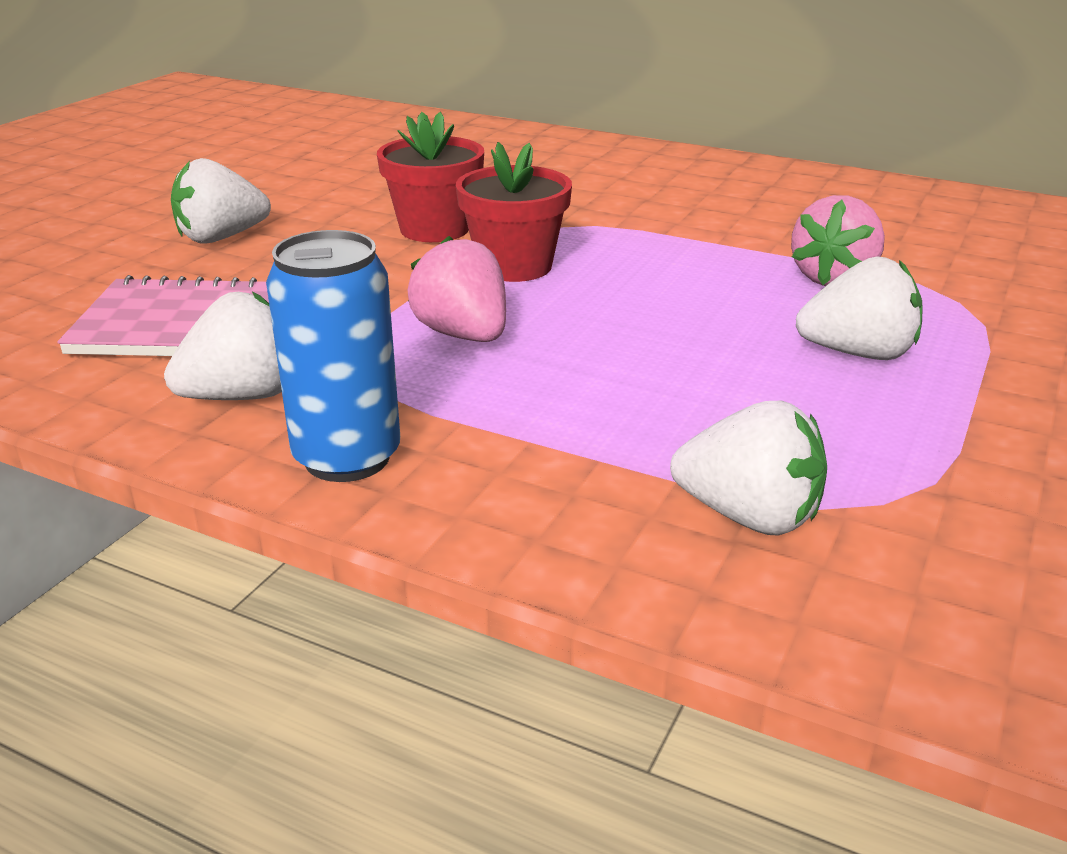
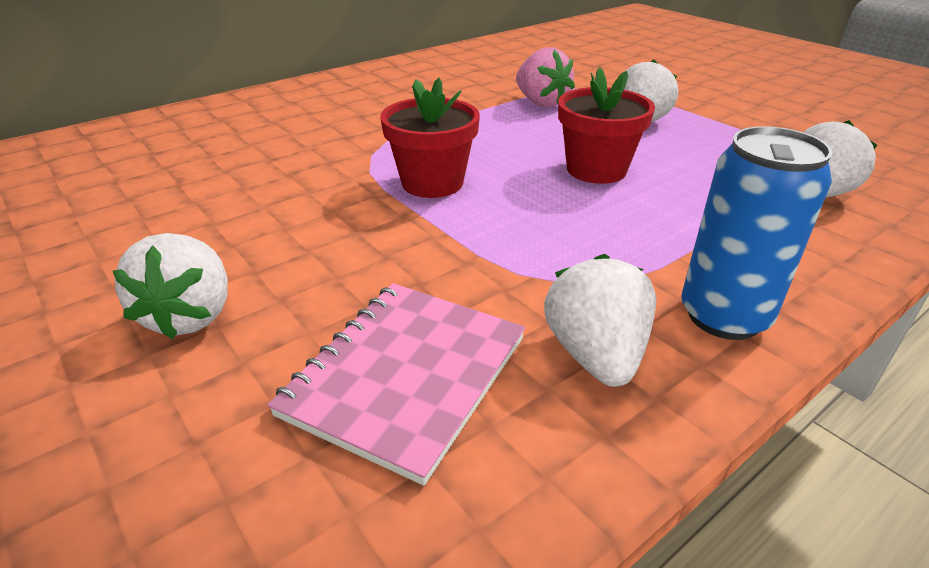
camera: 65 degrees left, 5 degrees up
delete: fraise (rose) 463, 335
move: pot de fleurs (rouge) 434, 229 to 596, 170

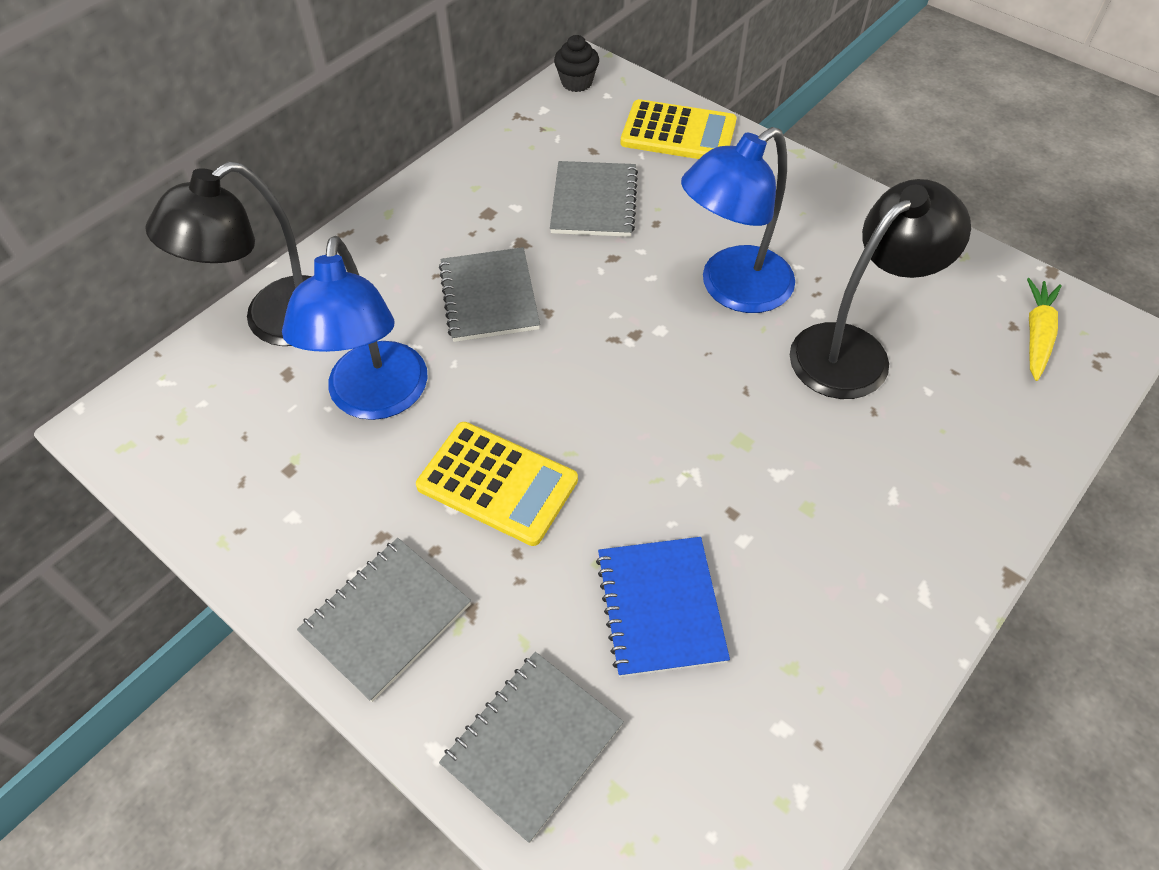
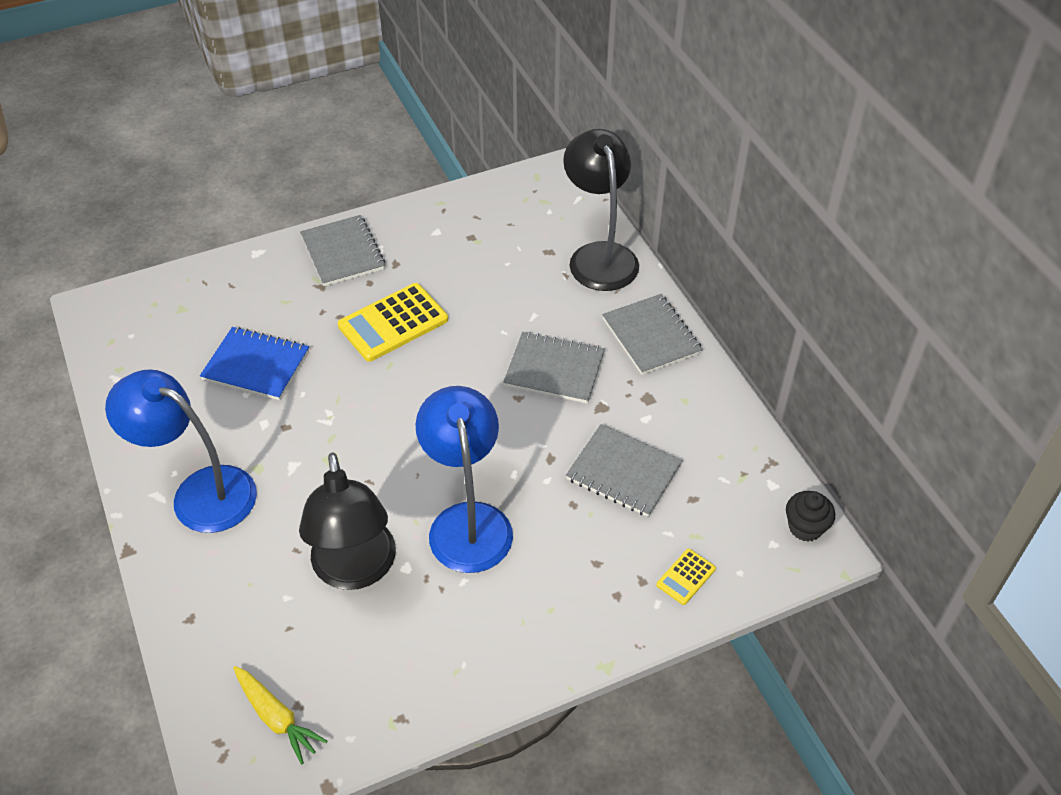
camera: 115 degrees right, 5 degrees down
move: lampe (bleu) 375, 399 to 200, 492; carnet (gris) 532, 744 to 651, 336
resize: calculatrice (jaune) 678, 133 = 686, 577 x0.49

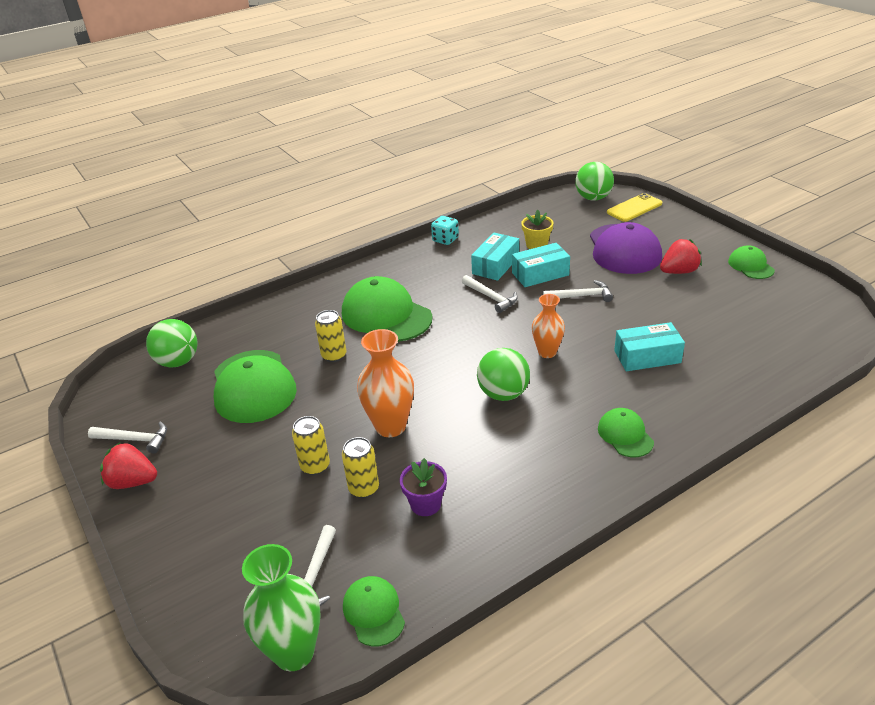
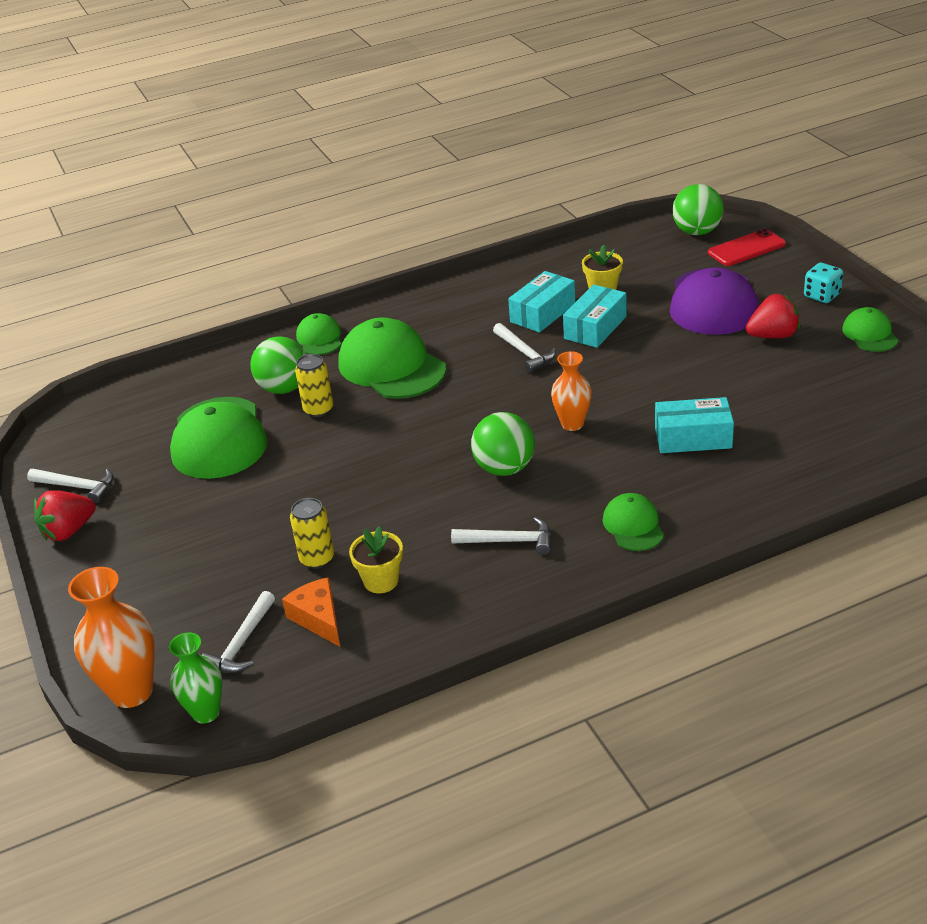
camera: 10 degrees right, 0 degrees up
delete: canette (jaune) 315, 466
insert: fromage (orange) 318, 618
move: dé (turquoise) 445, 240 to 822, 296; marteau (blanc) 581, 296 to 509, 541; balle (vert) 178, 362 to 284, 388; vase (orange) 390, 426 to 132, 692; casquette (vert) 373, 612 to 319, 338
recolor: téléphone (jaune) 634, 208 to téléphone (rouge) 746, 248; pot de fleurs (violet) 425, 504 to pot de fleurs (jaune) 381, 581
rotate: boîte (turquoise) 540, 274 = 595, 327 45 degrees counterclockwise; fraise (rouge) 133, 482 = 68, 531 60 degrees counterclockwise
resize: vase (vert) 294, 652 = 206, 712 x0.65

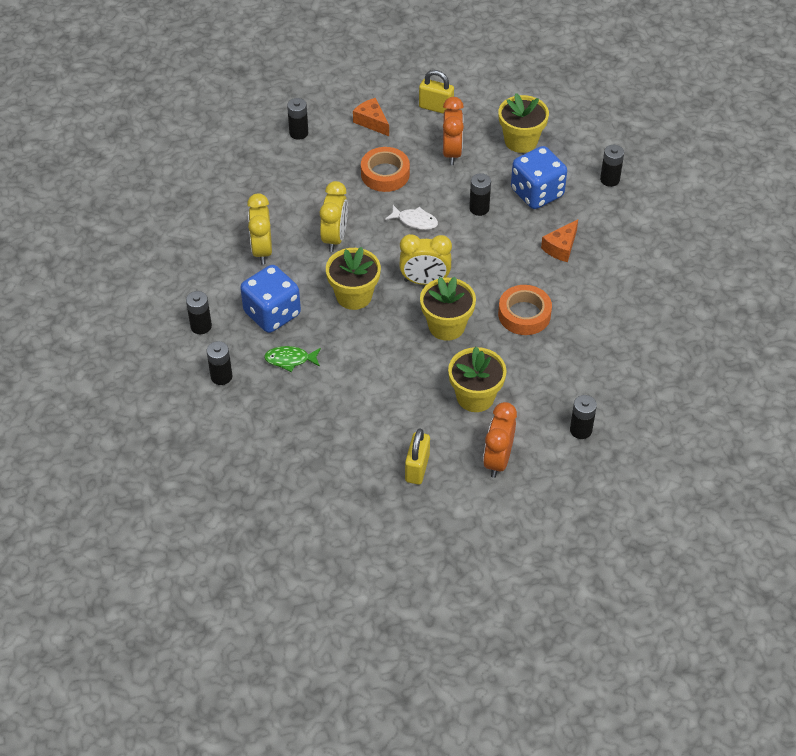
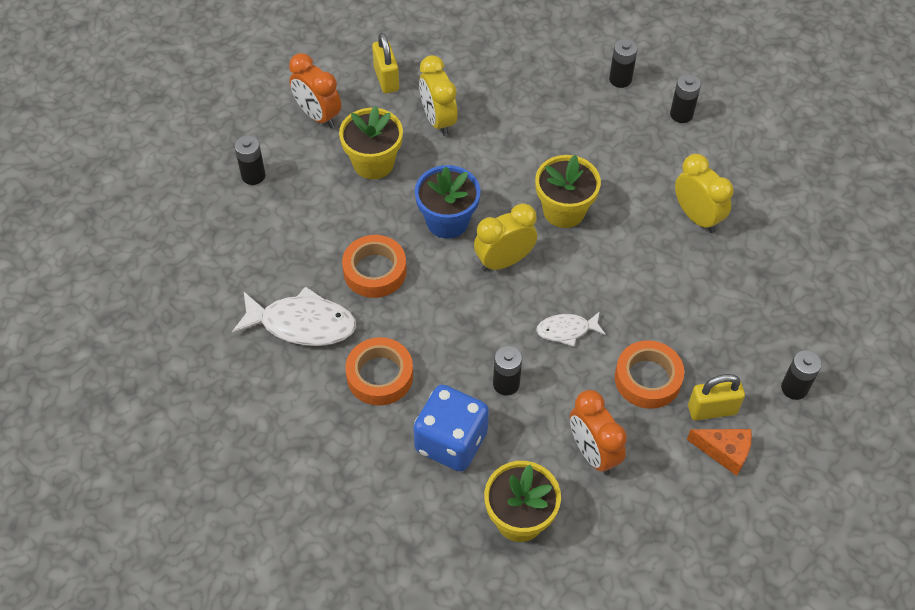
camera: 150 degrees right, 5 degrees up
delete: pile (noir) 609, 180; dé (bleu) 272, 314; poisson (vert) 290, 360
insert: poisson (blanc) 302, 324
move: cadenas (jaune) 436, 107 to 712, 410; réveil (jaune) 335, 238 to 438, 120
replace: fromage (orange) 561, 247 to ruban adhésif (orange) 380, 375
recolor: pot de fleurs (jaune) 446, 326 to pot de fleurs (bleu) 447, 221
rotate: réveil (orange) 497, 460 = 318, 115 150 degrees clockwise

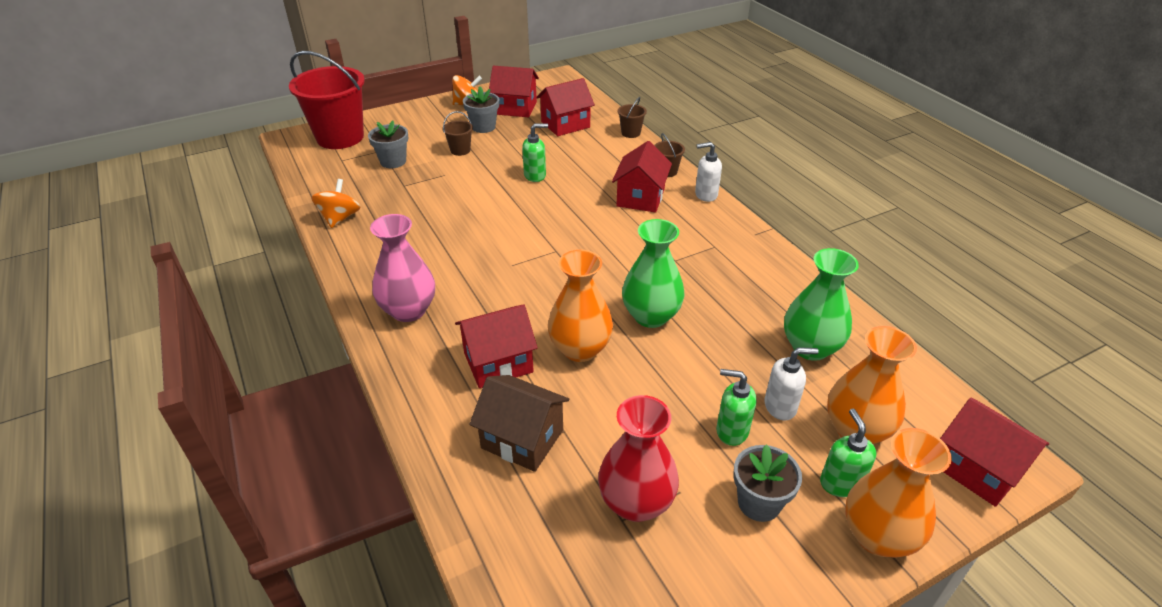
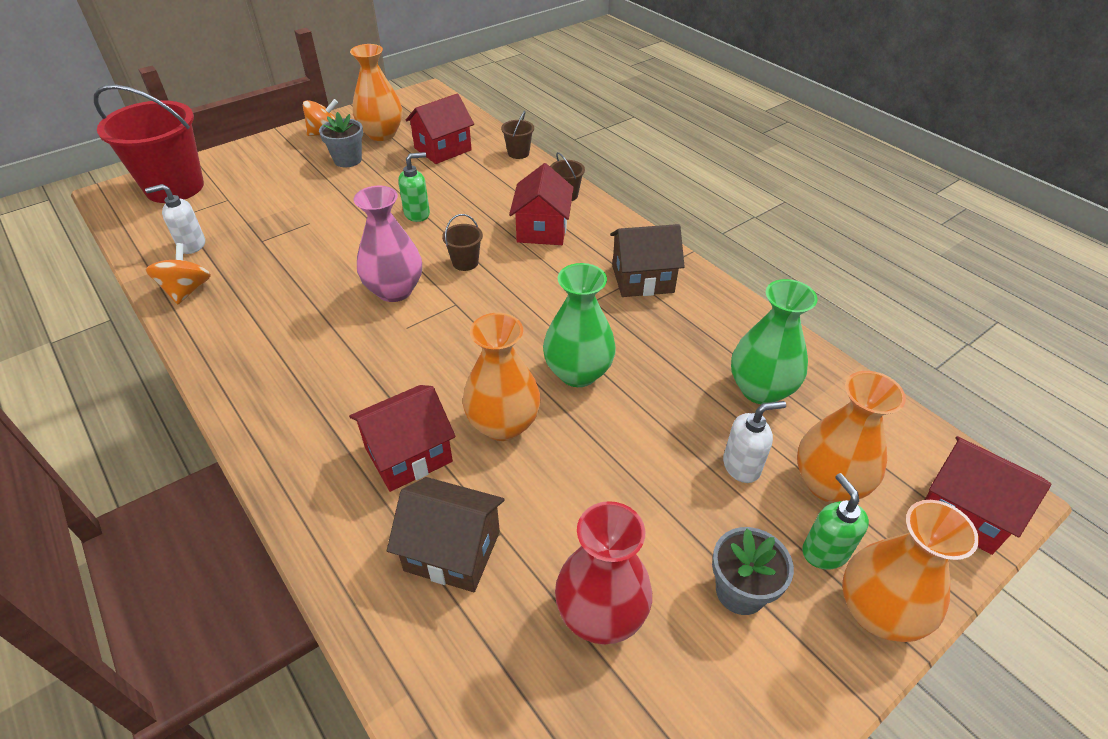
camera: 10 degrees left, 5 degrees up
delete: pot de fleurs (gris) 393, 161; distributeur de savon (vert) 731, 431
insert: maison (marron) 642, 279
move: seau (marron) 460, 150 to 465, 262; distributeur de savon (blanc) 705, 195 to 191, 245; vase (rose) 408, 310 to 394, 290
replace: maison (rouge) 515, 108 to vase (orange) 382, 134

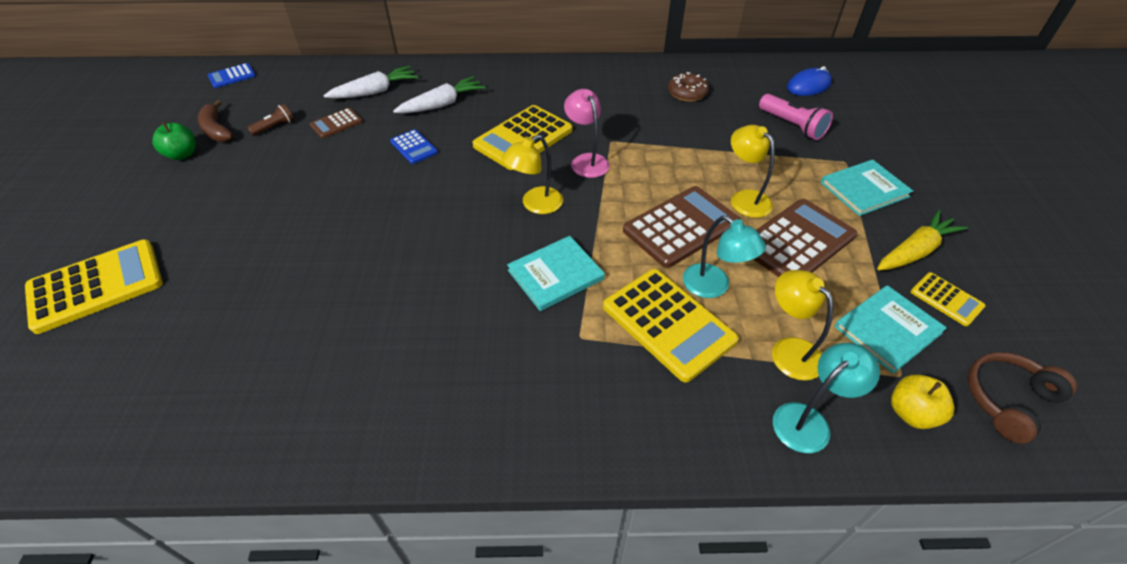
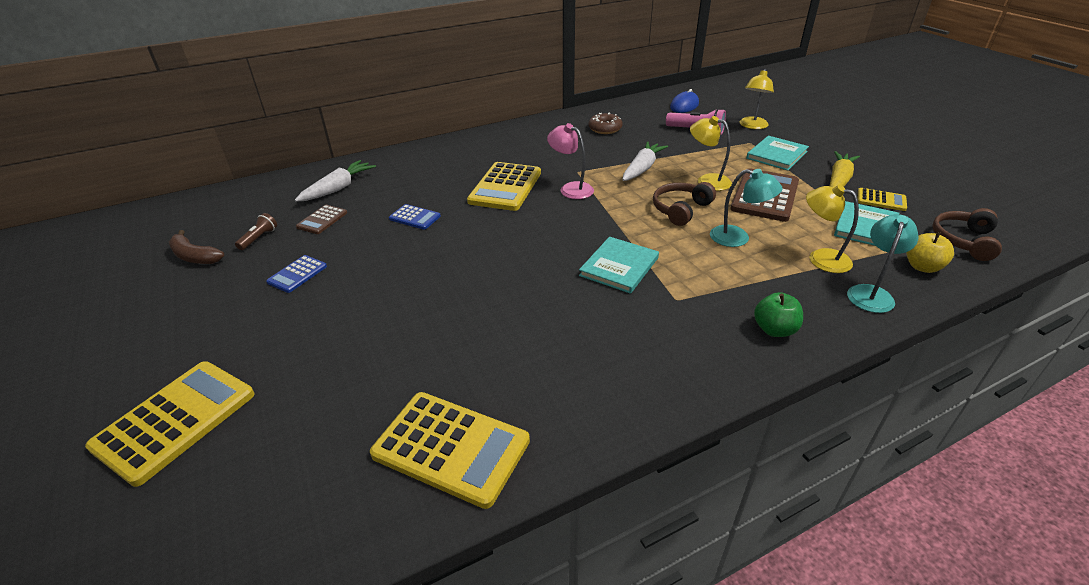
camera: 25 degrees left, 10 degrees down
move: calculatrice (bleu) 232, 76 to 297, 274; carotte (blanc) 442, 104 to 642, 168; pomme (vert) 182, 154 to 774, 330; lampe (jaune) 535, 204 to 752, 126; calculatrice (jaune) 668, 323 to 451, 447
replace: calculatrice (marron) 681, 227 to casque audio (marron) 680, 209

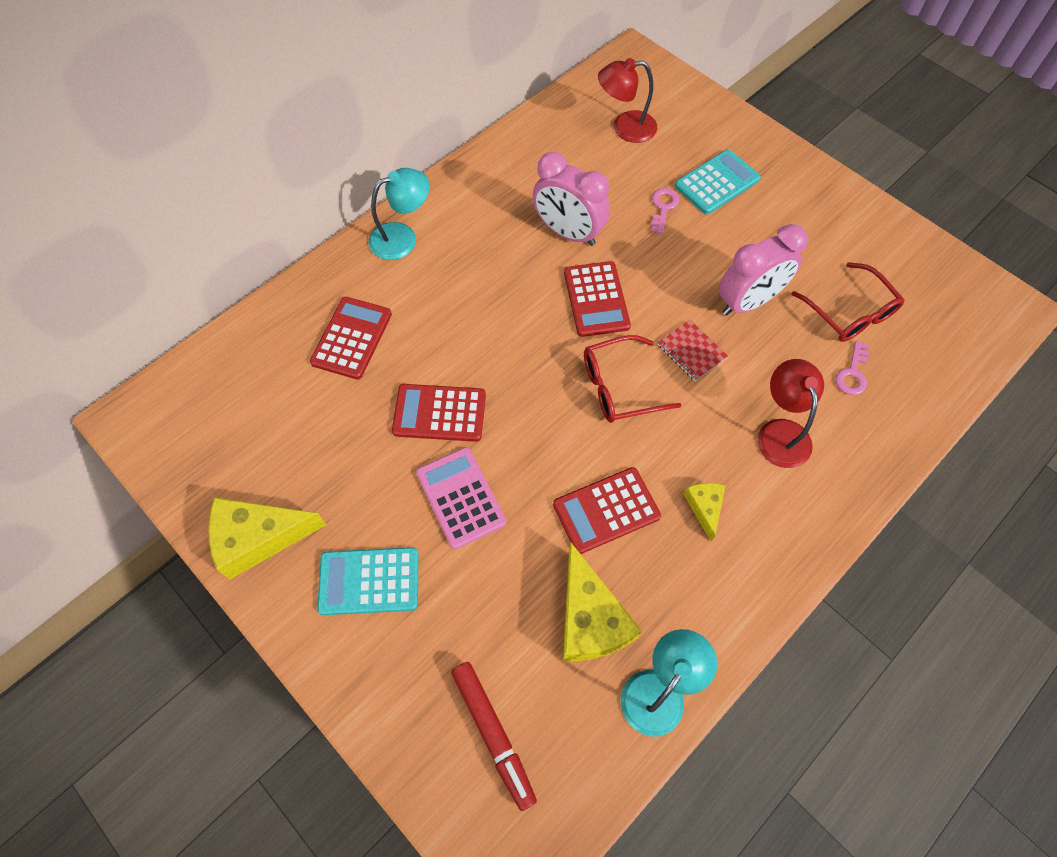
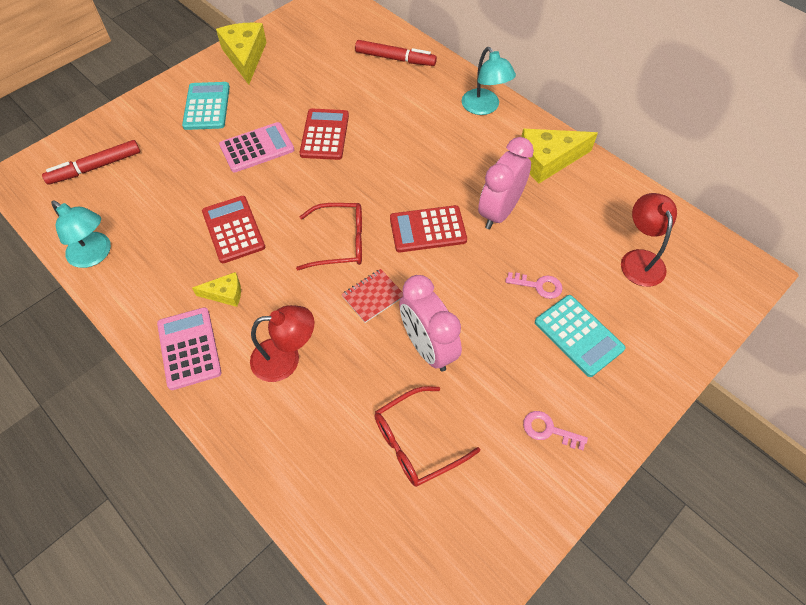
camera: 90 degrees right, 5 degrees down
delete: calculatrice (rouge) 352, 338
insert: feutre (rouge) 395, 59; calculatrice (rose) 189, 348
move: clé (rose) 852, 373 to 548, 430; fromage (jaune) 590, 618 to 548, 160
rotate: lunettes (rouge) 619, 387 = 340, 242 105 degrees clockwise

